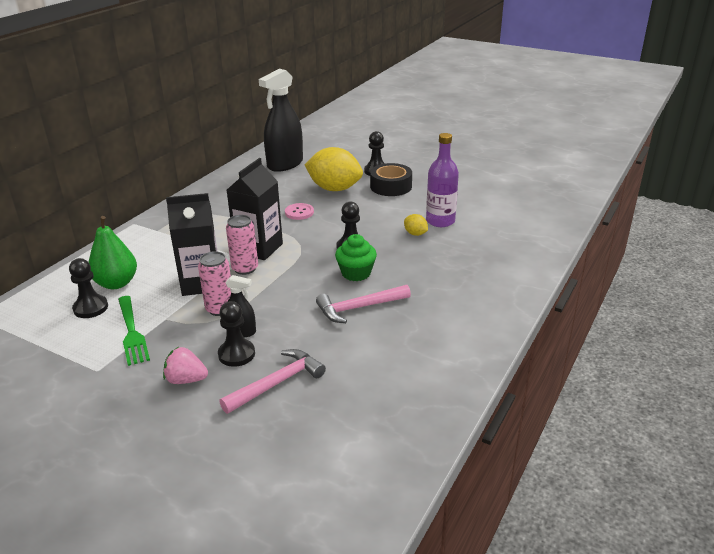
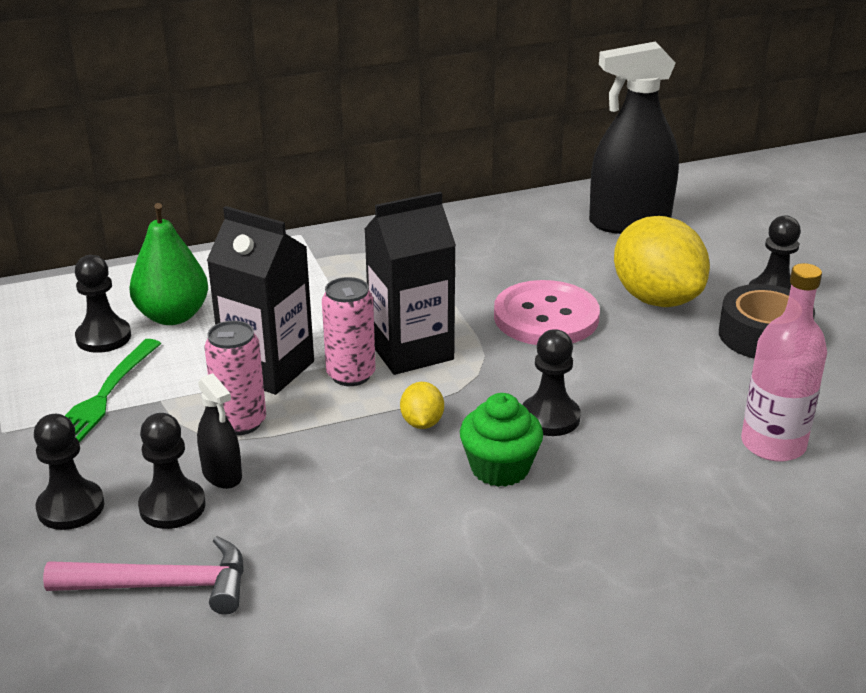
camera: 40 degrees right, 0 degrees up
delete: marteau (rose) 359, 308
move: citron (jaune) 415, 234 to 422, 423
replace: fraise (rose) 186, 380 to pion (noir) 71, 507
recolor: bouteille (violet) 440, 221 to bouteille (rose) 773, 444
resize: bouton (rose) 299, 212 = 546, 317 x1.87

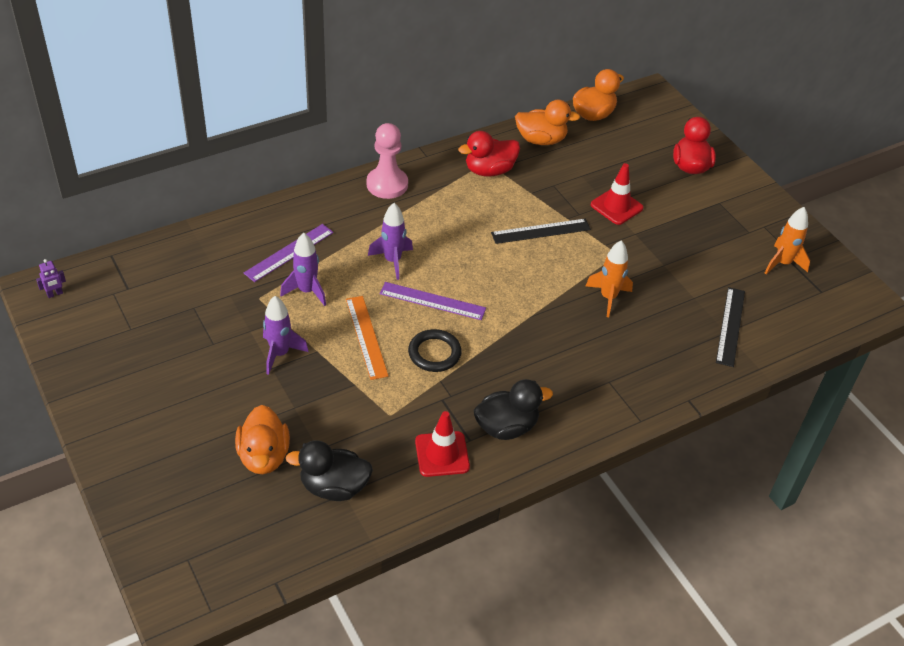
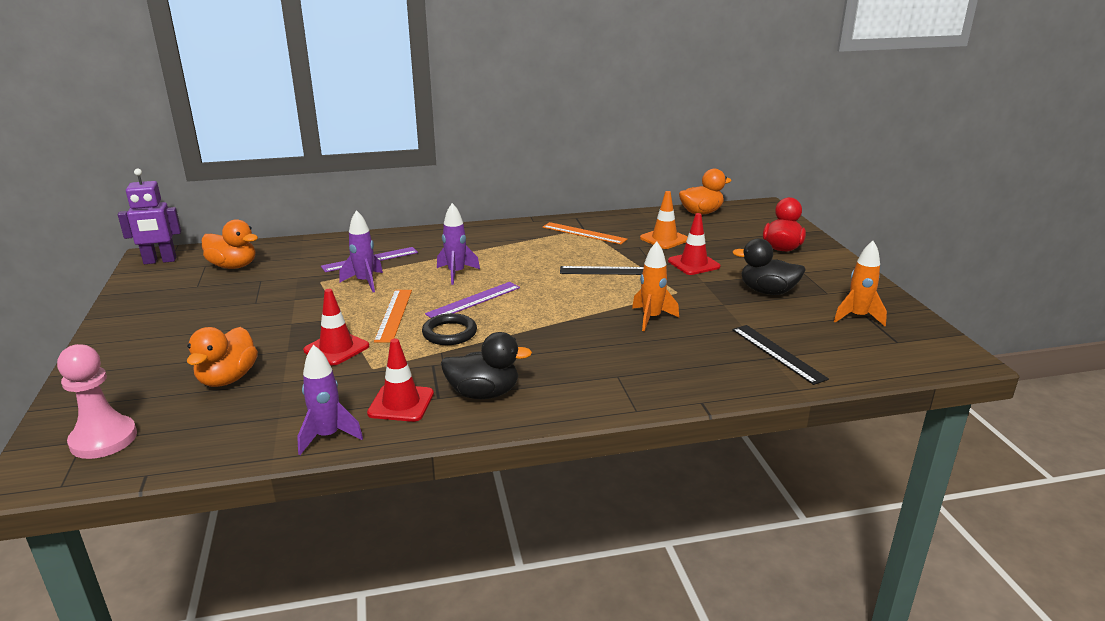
camera: 20 degrees right, 20 degrees down
insert: cône de chantier (orange) 664, 239; cône de chantier (rouge) 336, 348
move: canard (orange) 541, 140 to 233, 266; pion (rose) 387, 184 to 103, 439; fusée (violet) 280, 354 to 328, 436; canard (noir) 334, 487 to 767, 291
replace: canard (rouge) 489, 170 to règle (orange) 584, 233
rotate: règle (violet) 432, 301 = 474, 300 75 degrees counterclockwise; règle (noir) 730, 326 = 777, 353 60 degrees counterclockwise
resize: robot (violet) 55, 294 = 160, 261 x2.23

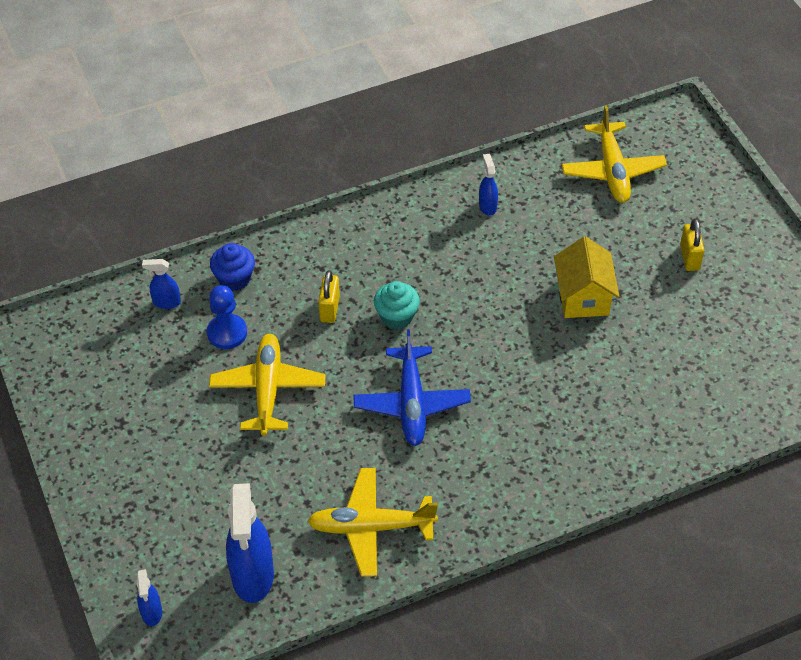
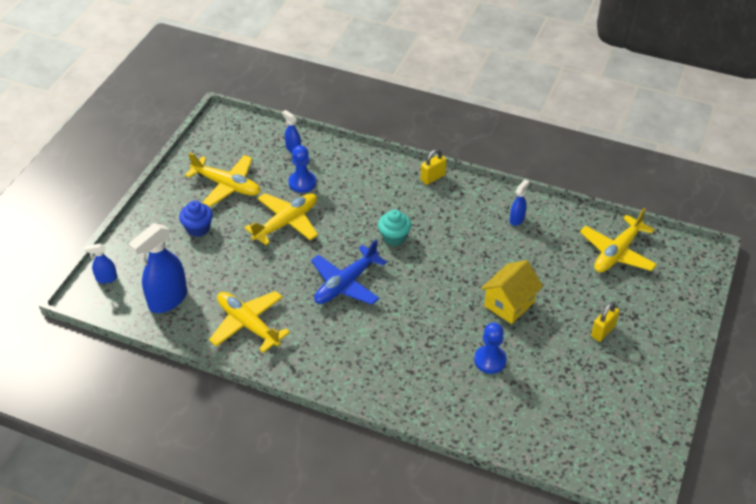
camera: 45 degrees right, 5 degrees down
insert: avion (jaune) 227, 185; pion (bleu) 490, 360
move: muffin (bleu) 234, 279 to 198, 228; cadenas (jaune) 329, 309 to 433, 177
rotate: vaporisateur (bleu) 151, 613 = 106, 278 45 degrees clockwise

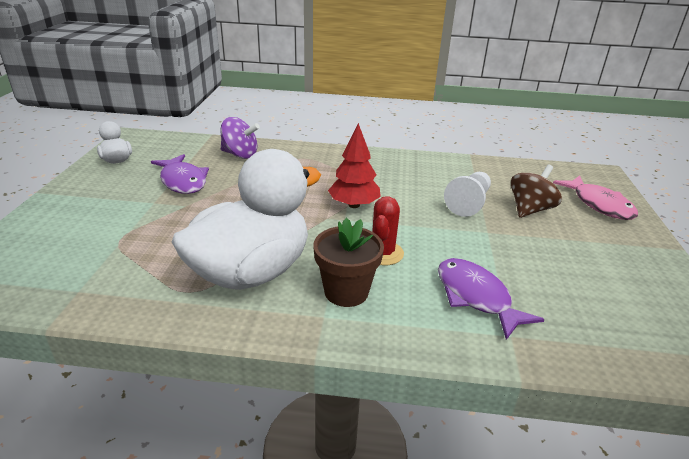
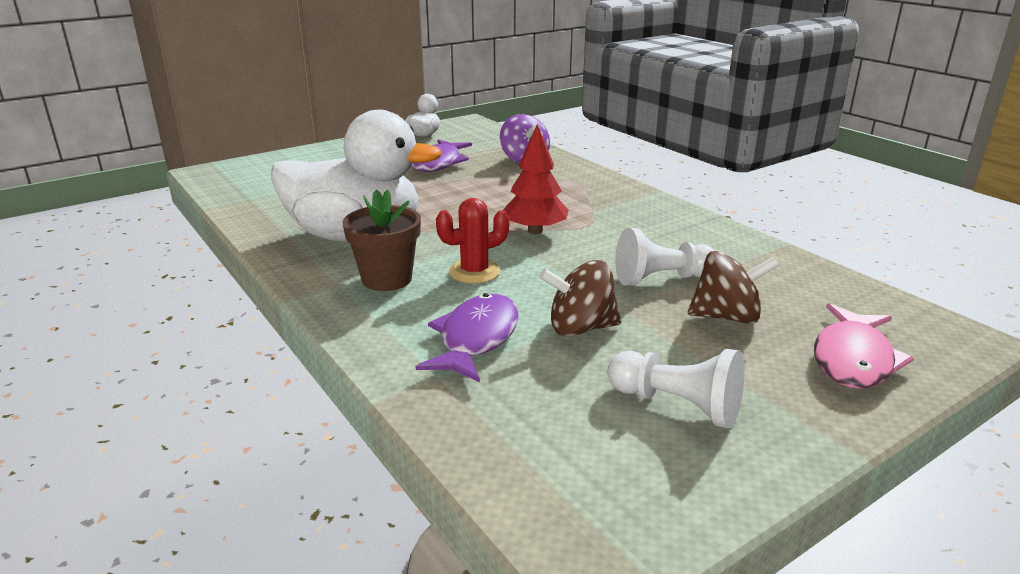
camera: 50 degrees right, 5 degrees down
insert: toupie (marron) 580, 328; pion (blanc) 677, 405

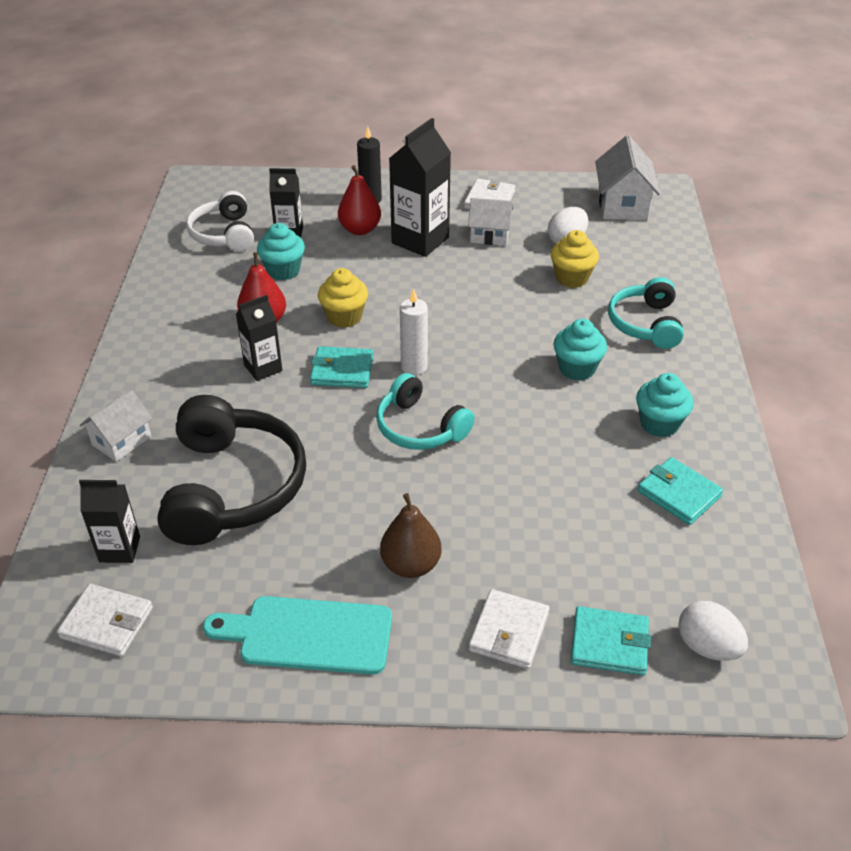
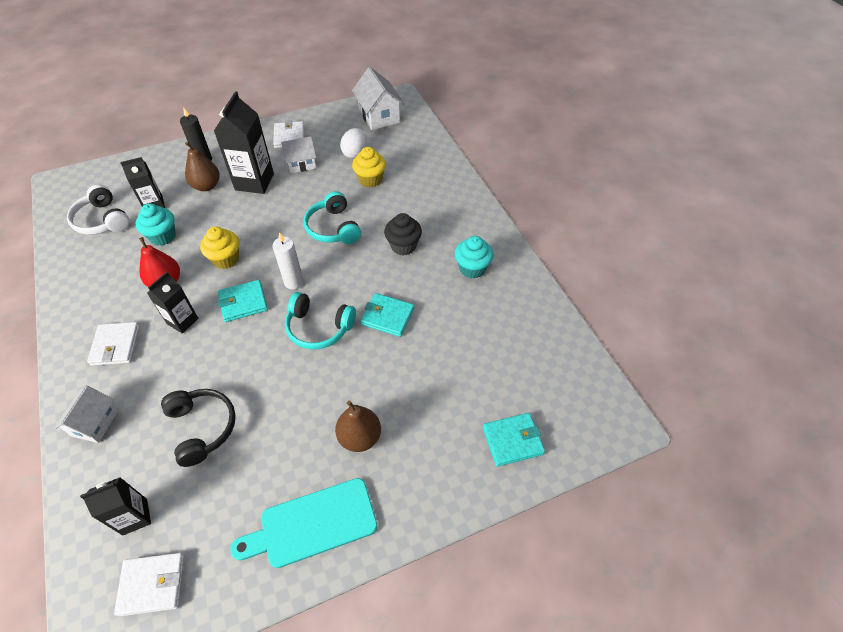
camera: 25 degrees left, 10 degrees up
delete: œuf (blanc) 707, 646
move: casque audio (turquoise) 645, 324 to 333, 228; portefeuille (turquoise) 679, 494 to 387, 316; portefeuille (blanc) 508, 632 to 115, 345
recolor: poire (rouge) 360, 229 to poire (marron) 206, 186; muffin (turquoise) 577, 369 to muffin (noir) 403, 246
resize: casque audio (noir) 232, 487 = 202, 428 x0.61

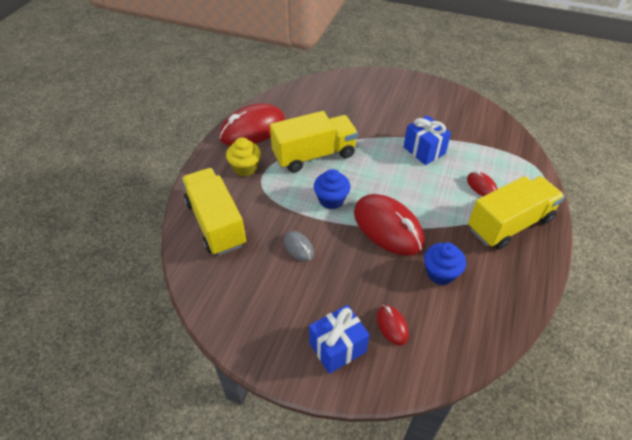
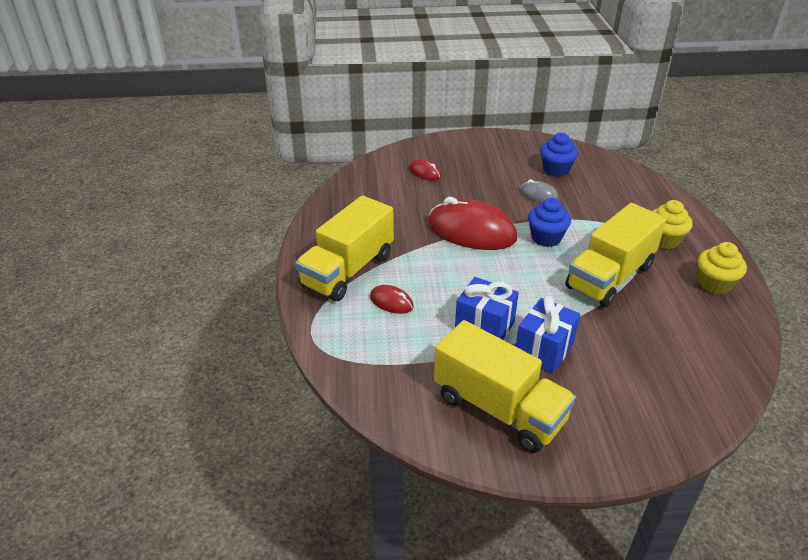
camera: 155 degrees right, 10 degrees down
move: camion (jaune) 216, 223 to 499, 408; muffin (bleu) 440, 273 to 556, 170; cadeau (bleu) 337, 347 to 544, 350
replace: souris (rouge) 253, 129 to muffin (jaune) 714, 284

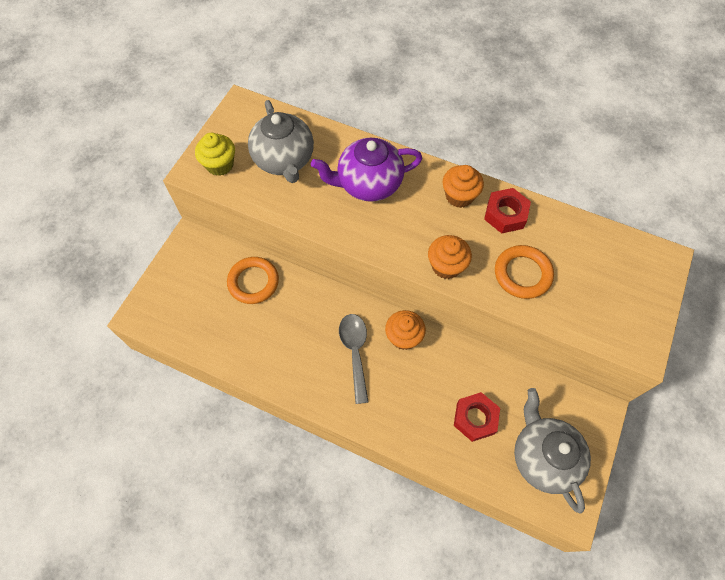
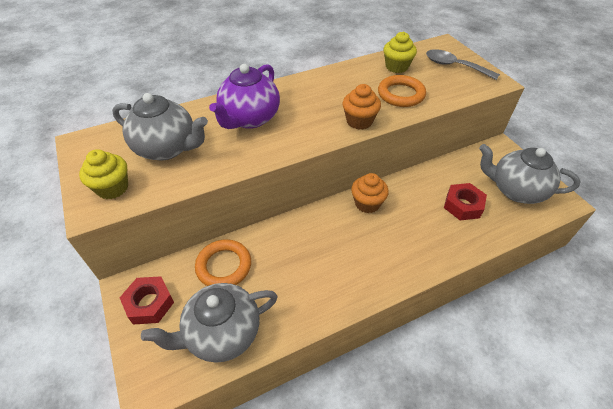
camera: 50 degrees left, 15 degrees down
delete: muffin (orange) 459, 196
insert: muffin (jaune) 396, 67; théière (gris) 222, 333
move: écrou (rouge) 505, 214 to 149, 303; cuillère (gris) 355, 352 to 455, 66

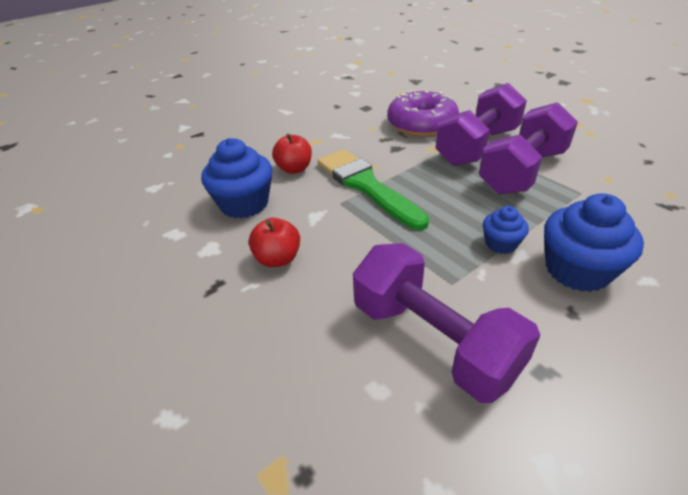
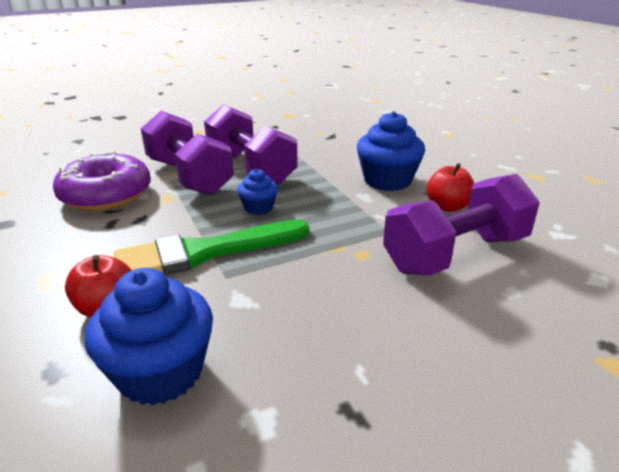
camera: 80 degrees left, 10 degrees down
move: muffin (bleu) 500, 244 to 258, 208; pomme (rouge) 278, 259 to 448, 206

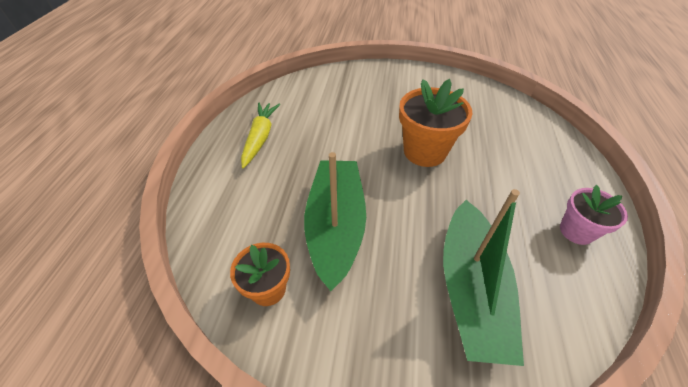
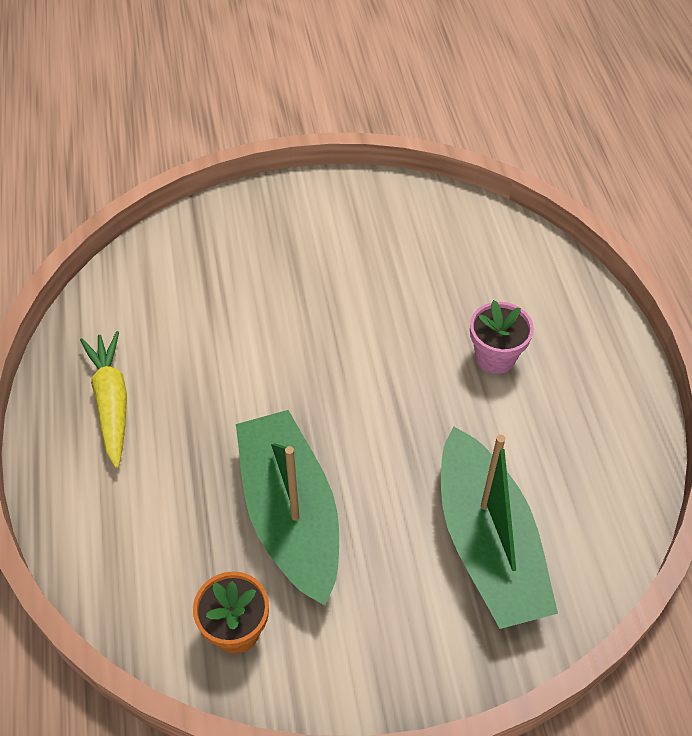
camera: 20 degrees left, 5 degrees up
delete: pot de fleurs (orange) 424, 151
move: pot de fleurs (rose) 576, 231 to 495, 357

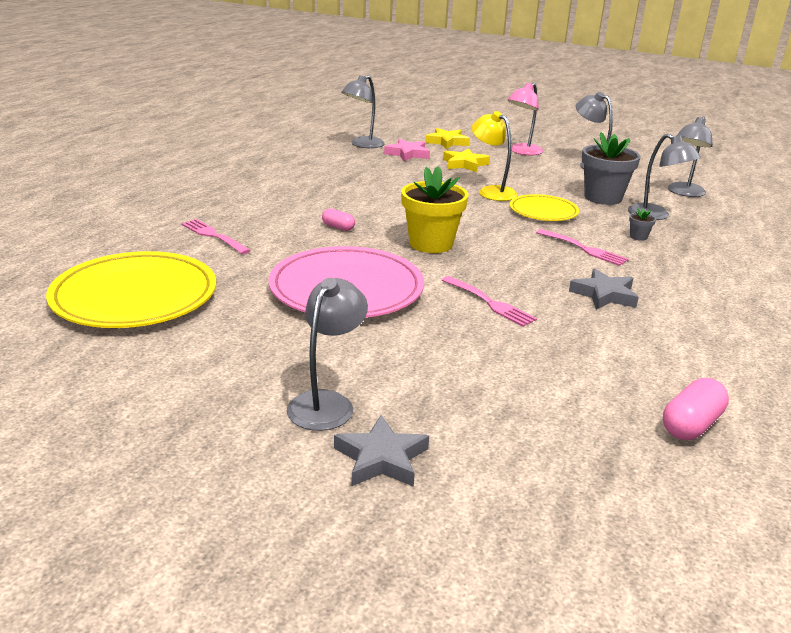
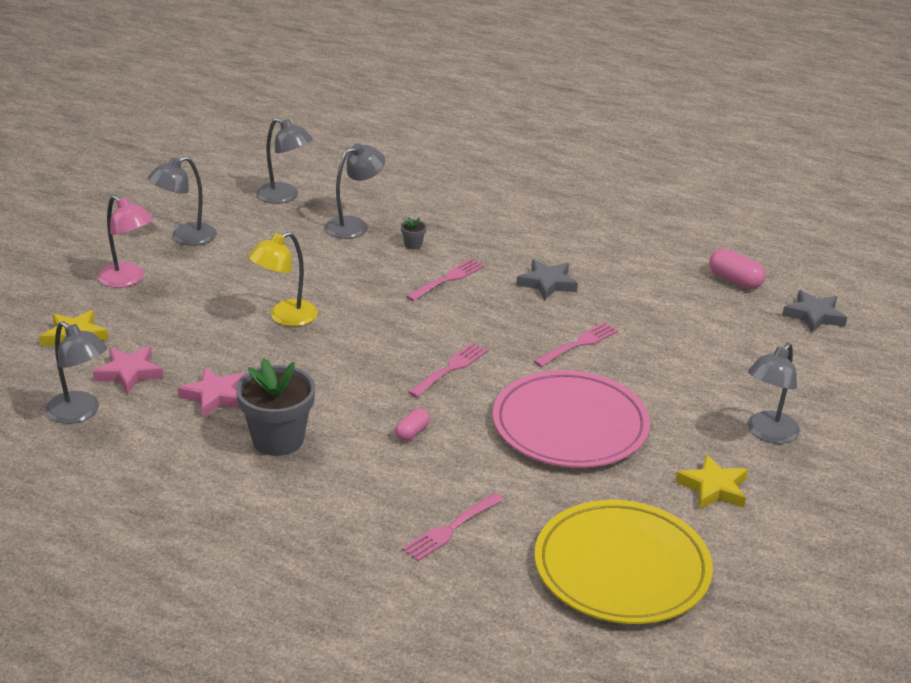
camera: 90 degrees left, 5 degrees up
delete: assiette (jaune) 543, 211
insert: étoile (rose) 215, 396
move: pot de fleurs (gris) 603, 198 to 278, 439; étoile (jaune) 464, 164 to 714, 488; étoile (gris) 381, 458 to 814, 315
replace: pot de fleurs (jaune) 431, 244 to fourchette (rose) 450, 369
rotate: lampe (gris) 327, 403 = 767, 433 75 degrees counterclockwise

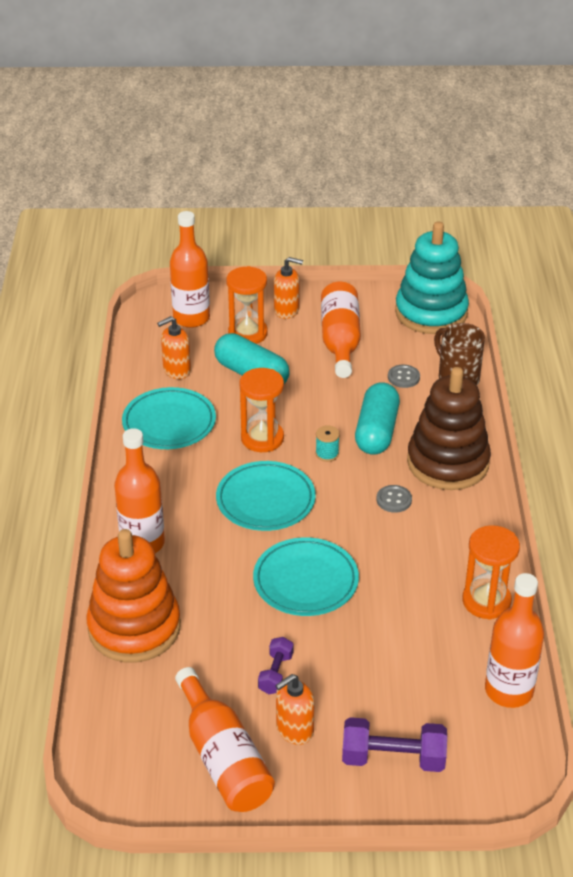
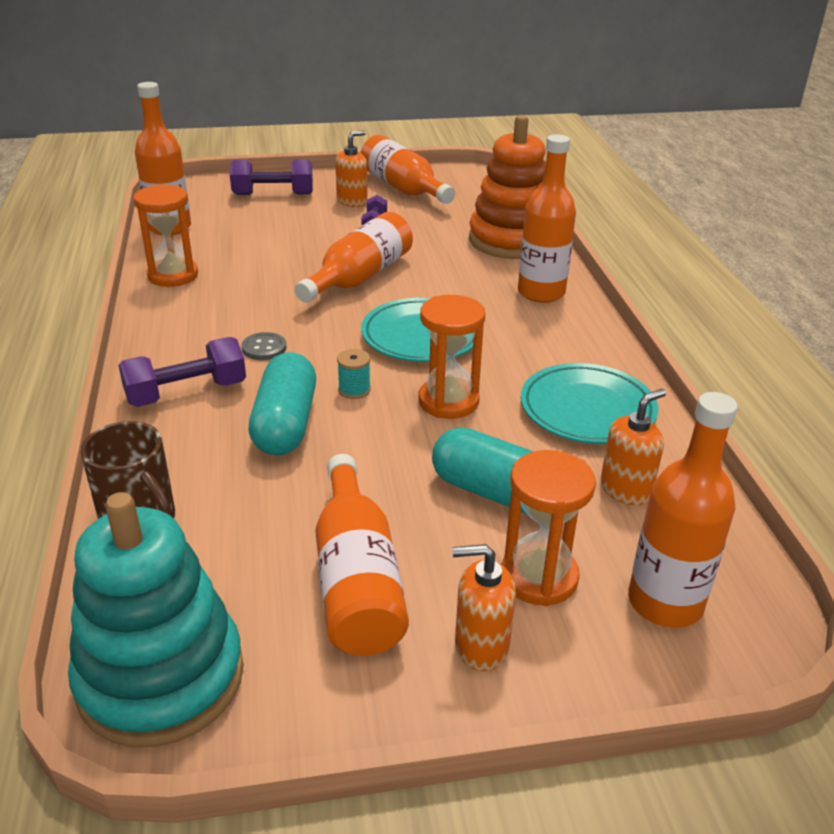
camera: 170 degrees right, 5 degrees down
delete: bouton (gris) 403, 377
replace: jouet à empiler (marron) 448, 463 to haltère (violet) 186, 392; assiette (turquoise) 305, 581 to bouteille (orange) 359, 277

